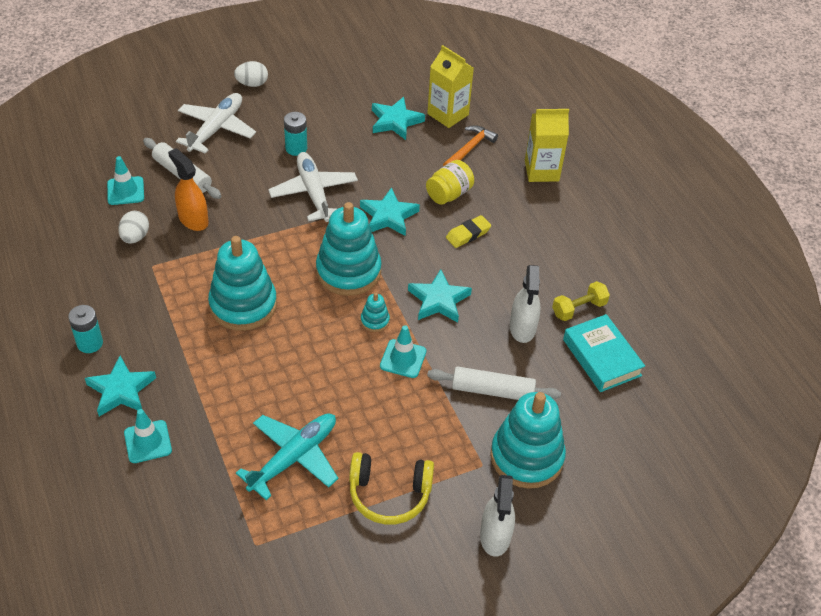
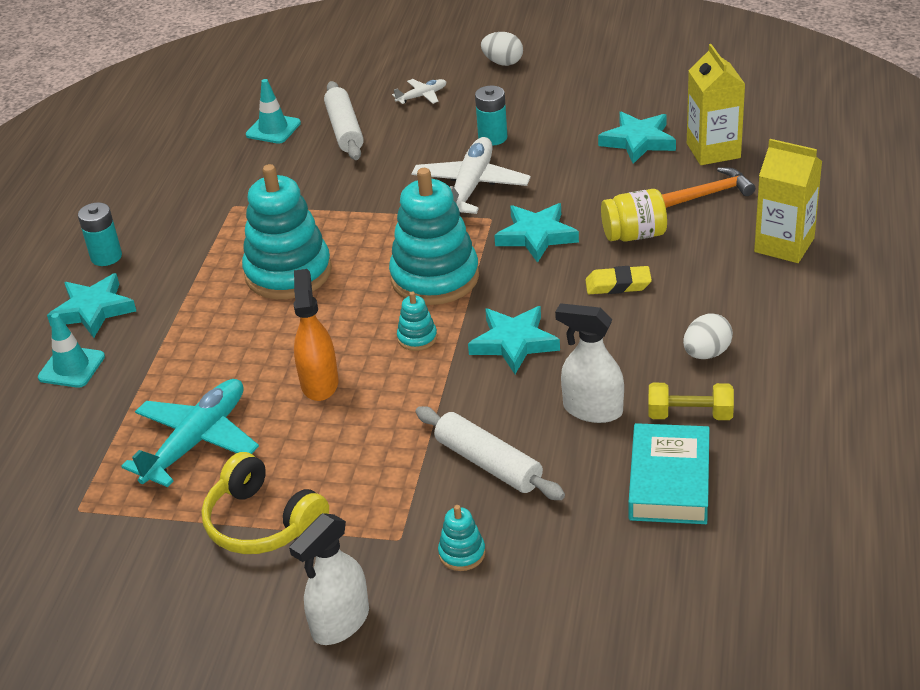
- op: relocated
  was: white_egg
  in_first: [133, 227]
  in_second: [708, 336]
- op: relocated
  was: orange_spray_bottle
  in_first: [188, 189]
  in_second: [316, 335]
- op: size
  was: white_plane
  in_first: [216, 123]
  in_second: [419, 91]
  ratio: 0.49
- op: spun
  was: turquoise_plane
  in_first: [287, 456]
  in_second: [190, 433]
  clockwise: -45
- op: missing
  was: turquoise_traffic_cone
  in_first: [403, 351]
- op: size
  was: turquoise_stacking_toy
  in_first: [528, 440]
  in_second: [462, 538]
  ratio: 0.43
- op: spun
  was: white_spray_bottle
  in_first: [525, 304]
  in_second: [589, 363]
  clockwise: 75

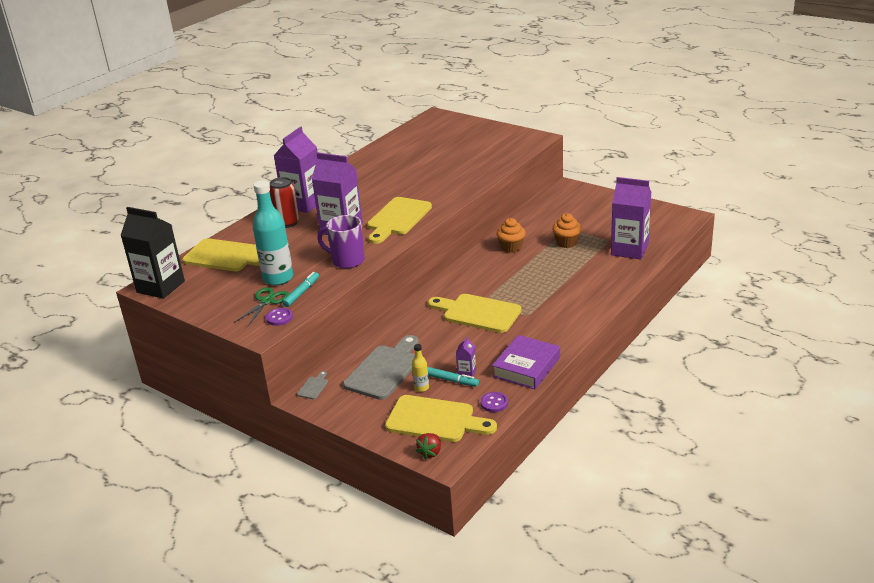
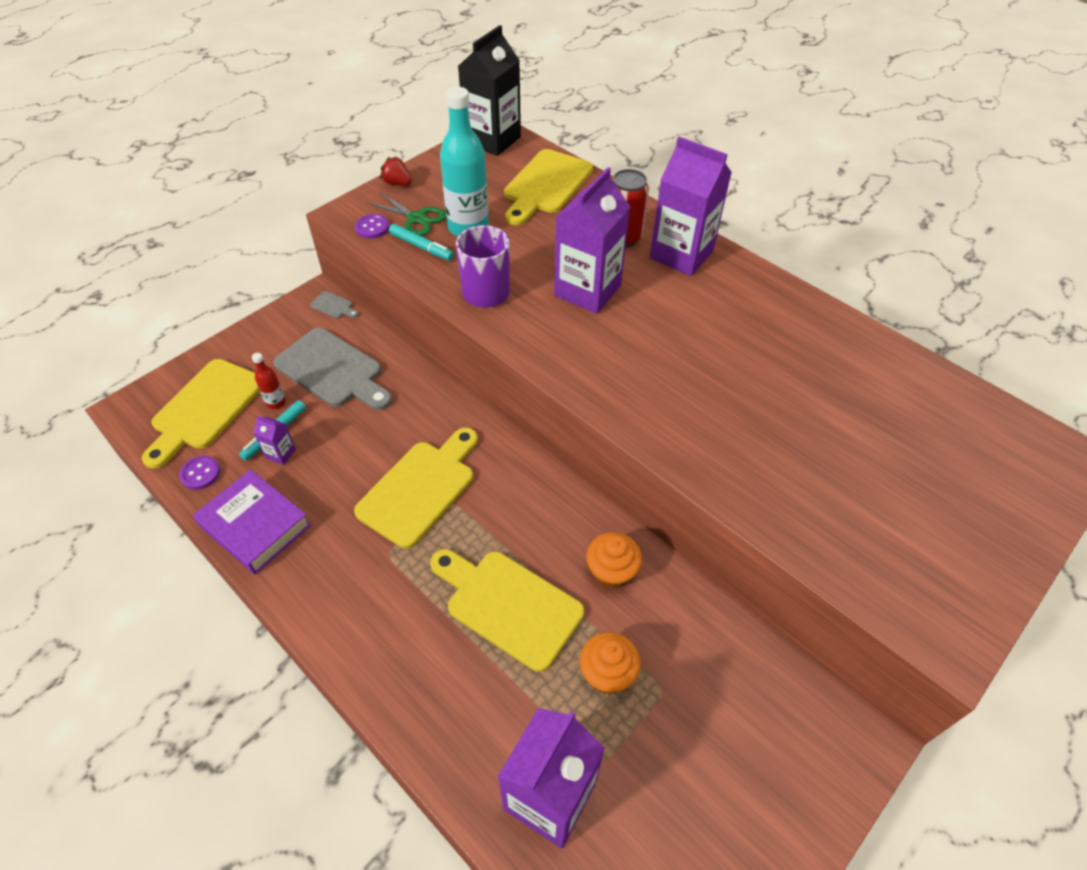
- op: relocated
  was: yellow_cutting_board
  in_first: [399, 220]
  in_second: [507, 610]
- op: colour
  was: yellow_bottle
  now: red_bottle
  in_first: [420, 368]
  in_second: [269, 381]
- op: relocated
  was: red_strawberry
  in_first: [428, 446]
  in_second: [396, 171]

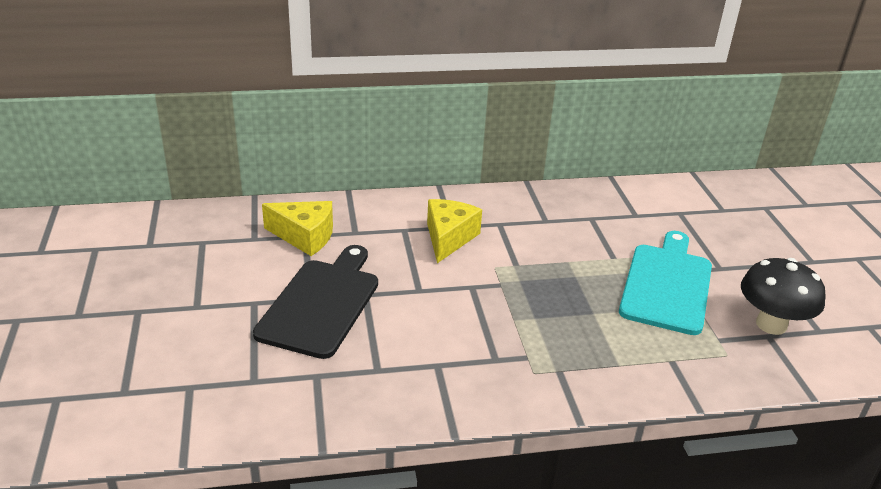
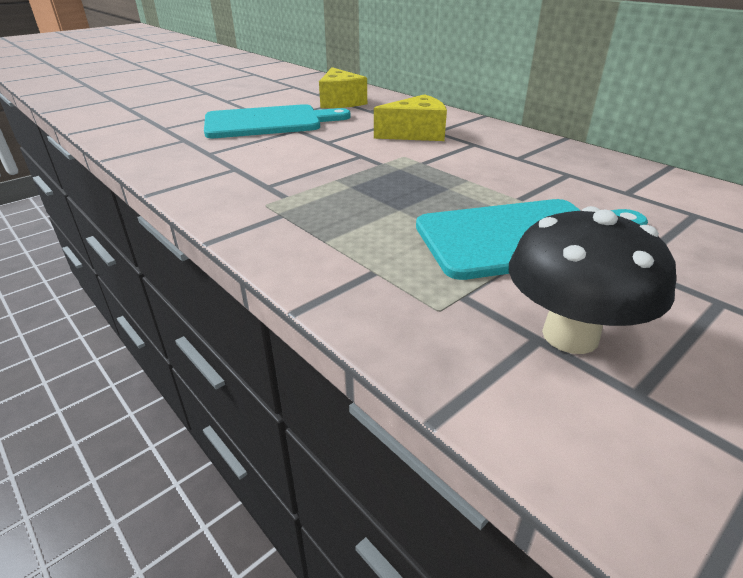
- op: colour
  was: black_cutting_board
  now: turquoise_cutting_board
  in_first: [315, 302]
  in_second: [277, 121]

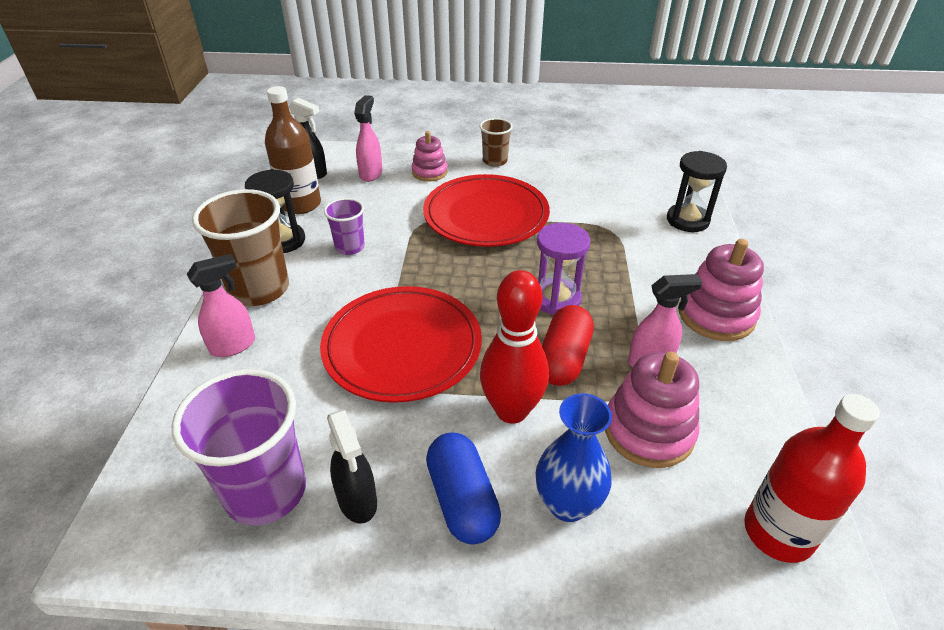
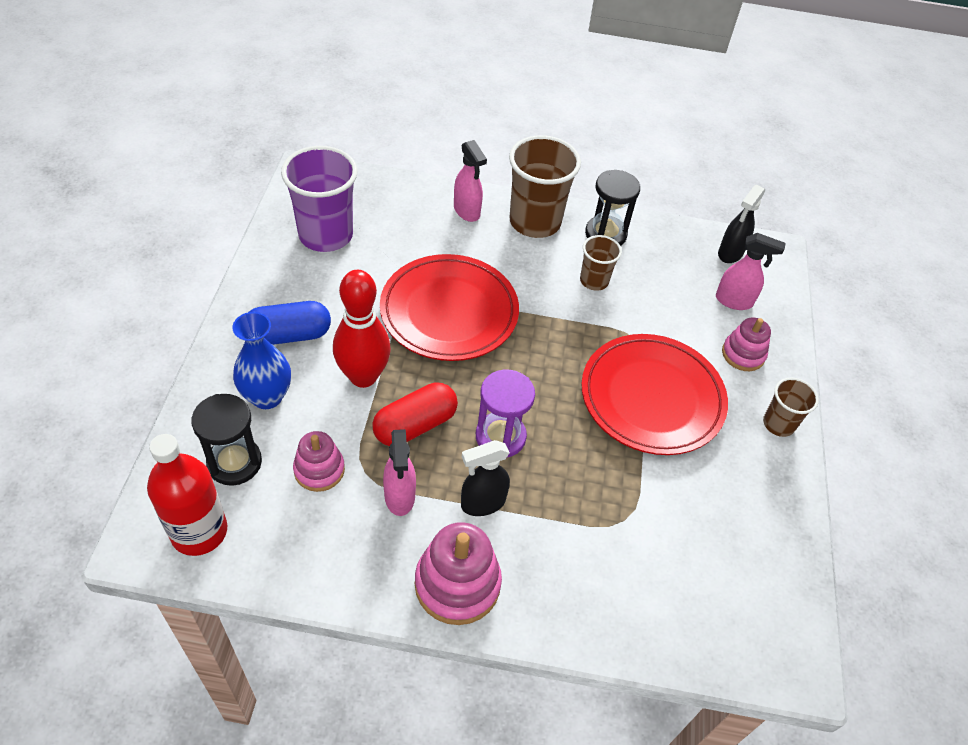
- op: missing
  was: brown_bottle
  in_first: [293, 150]
- op: colour
  was: purple_cup
  now: brown_cup
  in_first: [344, 226]
  in_second: [601, 263]
- op: relocated
  was: black_spray_bottle
  in_first: [352, 466]
  in_second: [485, 478]
- op: spun
  was: red_capsule
  in_first: [568, 345]
  in_second: [415, 414]
  clockwise: -60
- op: size
  was: pink_stacking_toy
  in_first: [652, 410]
  in_second: [319, 461]
  ratio: 0.63
- op: relocated
  was: black_hourglass
  in_first: [697, 191]
  in_second: [226, 440]

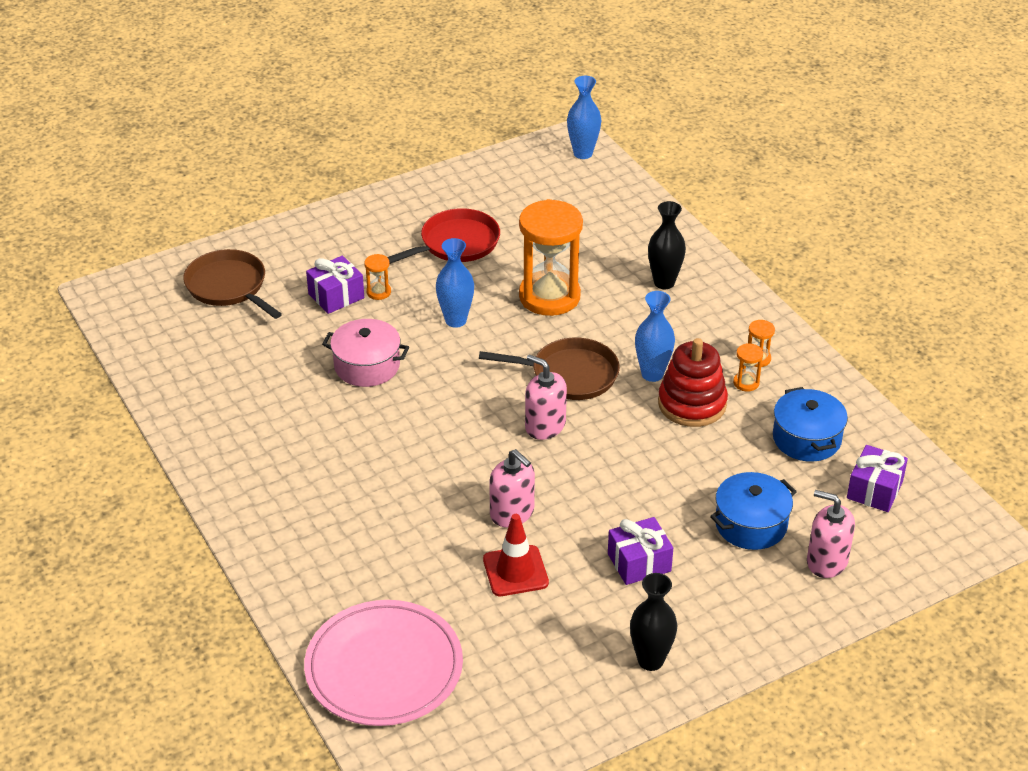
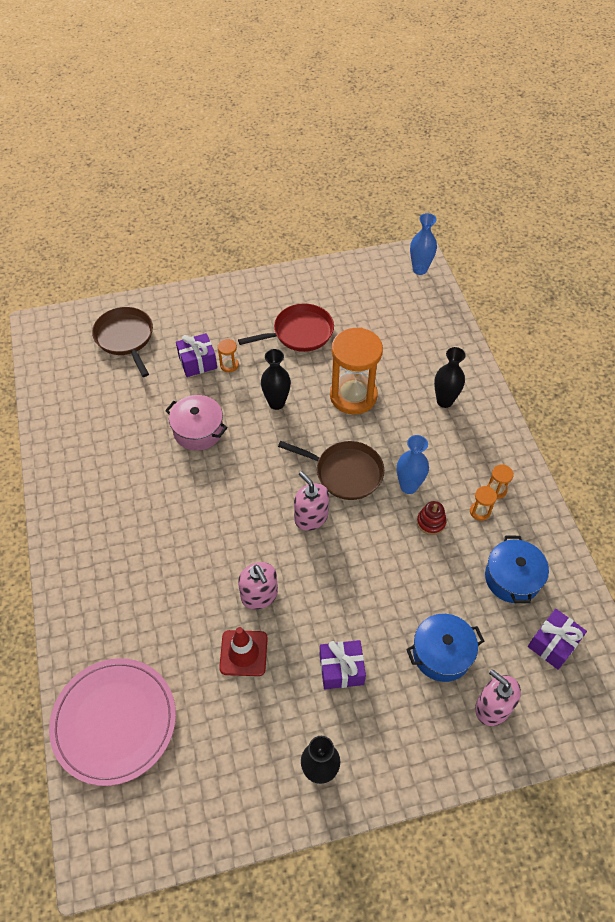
- op: colour
  was: blue_vase
  now: black_vase
  in_first: [455, 283]
  in_second: [276, 379]
- op: size
  was: red_stacking_toy
  in_first: [693, 382]
  in_second: [431, 518]
  ratio: 0.53

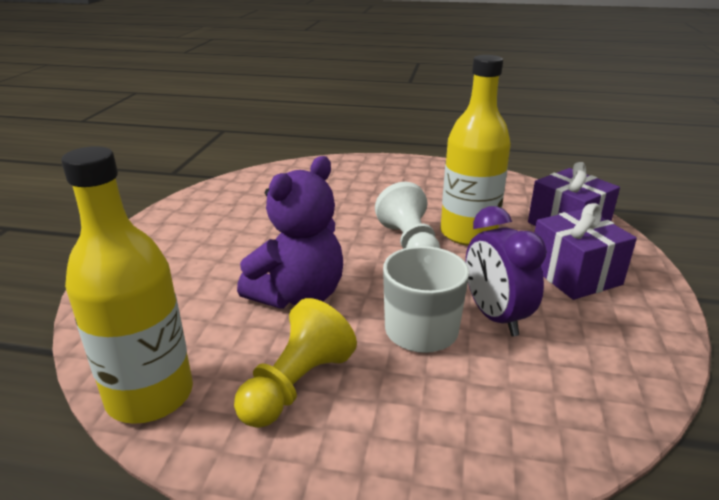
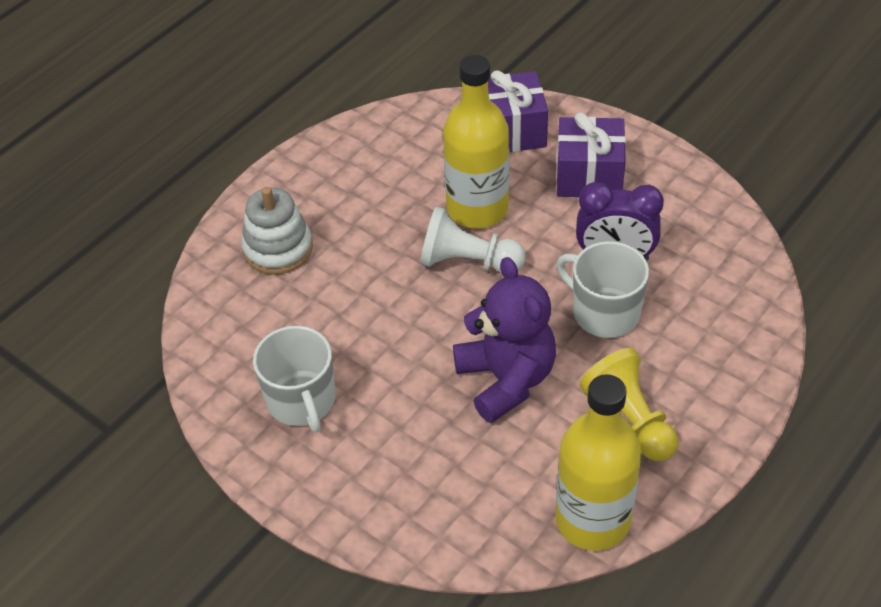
- op: appeared
  now: white_stacking_toy
  in_second: [277, 231]
- op: appeared
  now: white_mug
  in_second: [294, 379]

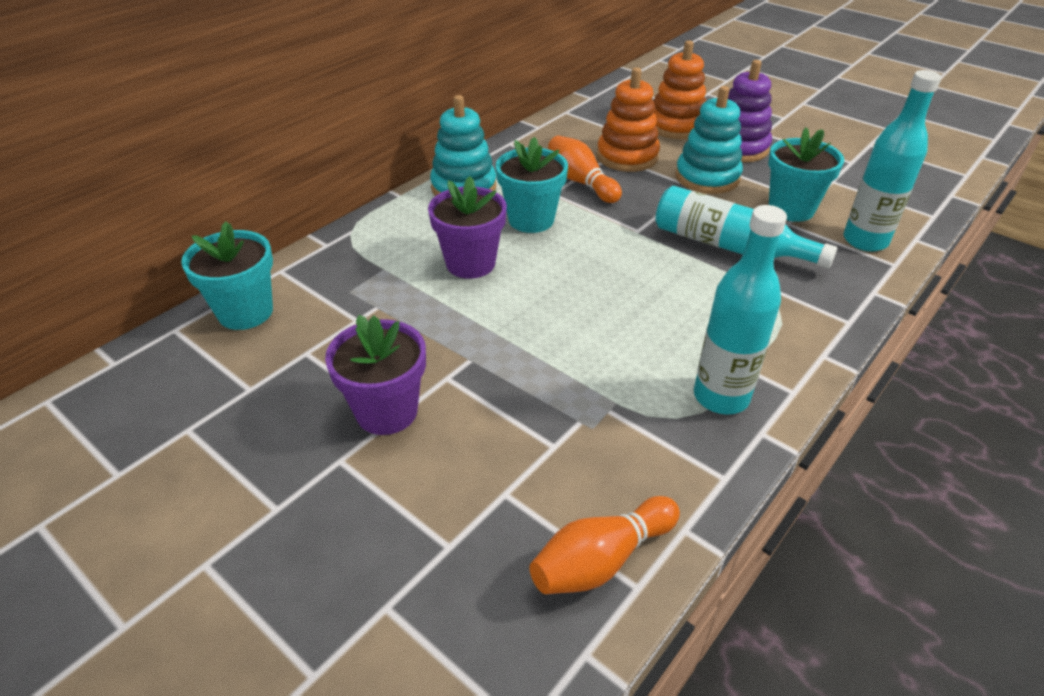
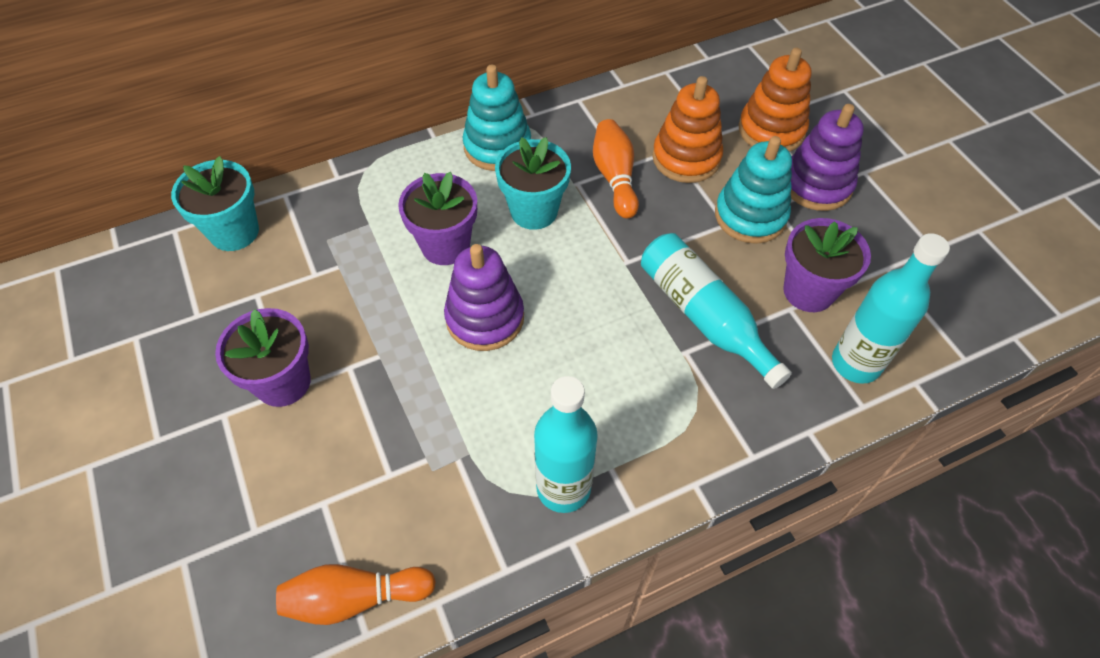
- op: colour
  was: turquoise_flower_pot
  now: purple_flower_pot
  in_first: [806, 174]
  in_second: [827, 265]
- op: appeared
  now: purple_stacking_toy
  in_second: [484, 297]

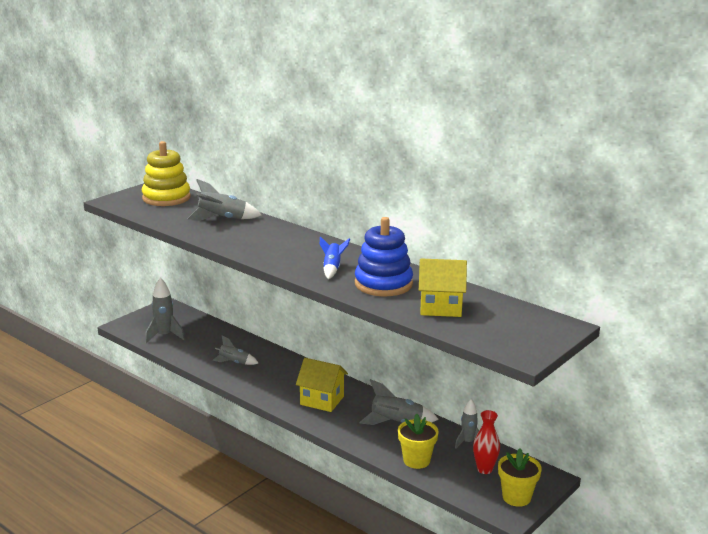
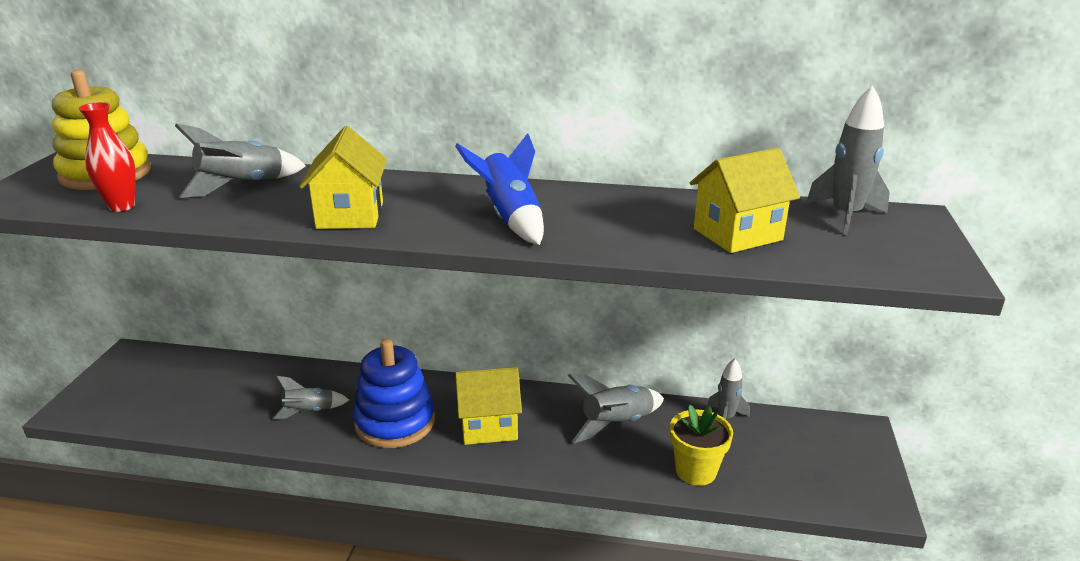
- op: relocated
  was: grey_rocket
  in_first: [165, 310]
  in_second: [848, 160]
- op: size
  was: blue_rocket
  in_first: [335, 257]
  in_second: [499, 189]
  ratio: 1.52
- op: relocated
  was: blue_stacking_toy
  in_first: [384, 256]
  in_second: [394, 393]
- op: relocated
  was: red_vase
  in_first: [486, 442]
  in_second: [107, 157]
- op: missing
  was: yellow_flower_pot
  in_first: [520, 477]
- op: appeared
  now: yellow_house
  in_second: [343, 177]

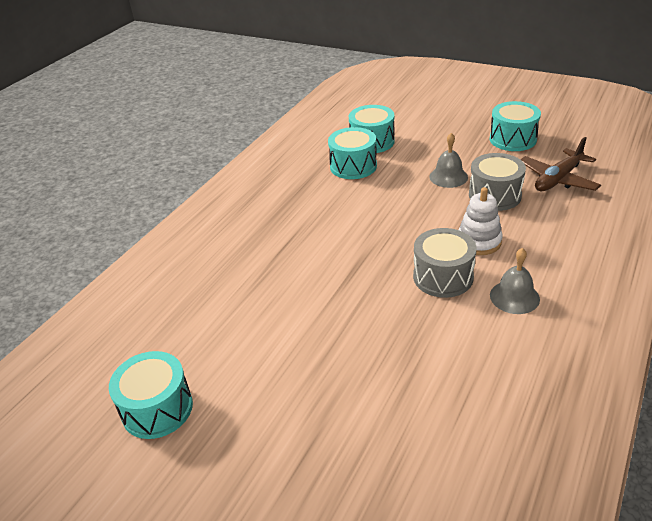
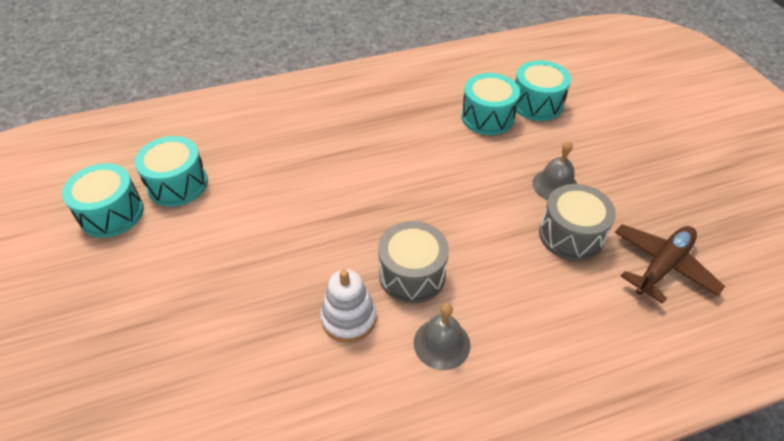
- op: relocated
  was: white_stacking_toy
  in_first: [481, 221]
  in_second: [348, 306]
- op: relocated
  was: turquoise_drum
  in_first: [515, 126]
  in_second: [171, 171]
- op: spun
  was: brown_plane
  in_first: [560, 164]
  in_second: [670, 264]
  clockwise: 135

